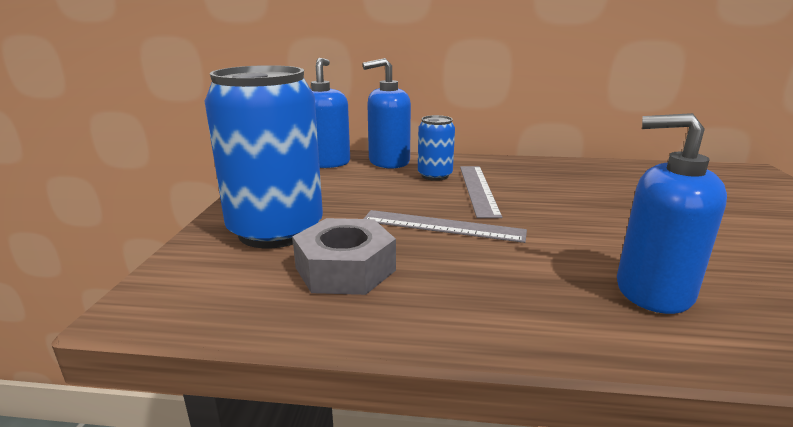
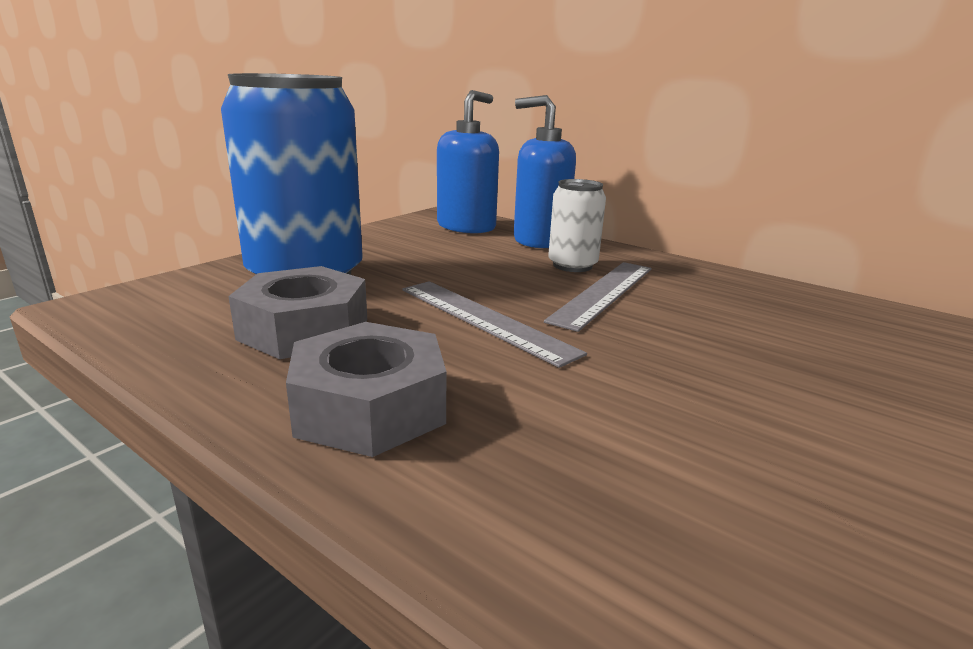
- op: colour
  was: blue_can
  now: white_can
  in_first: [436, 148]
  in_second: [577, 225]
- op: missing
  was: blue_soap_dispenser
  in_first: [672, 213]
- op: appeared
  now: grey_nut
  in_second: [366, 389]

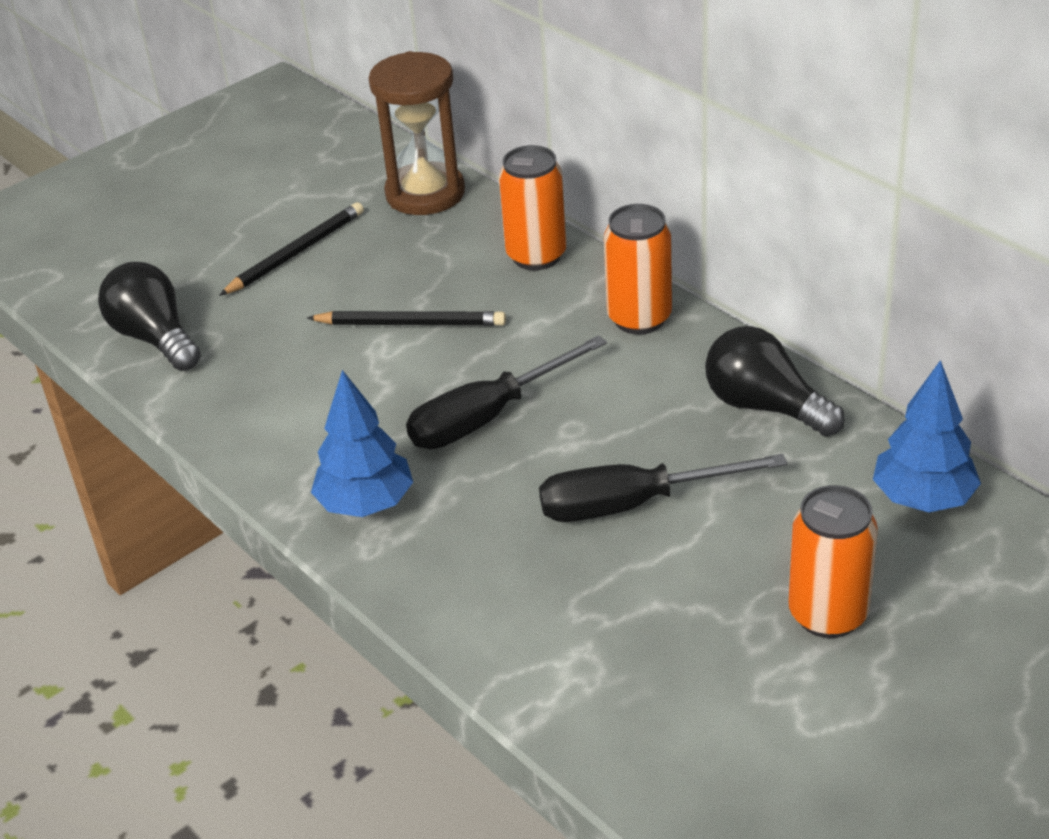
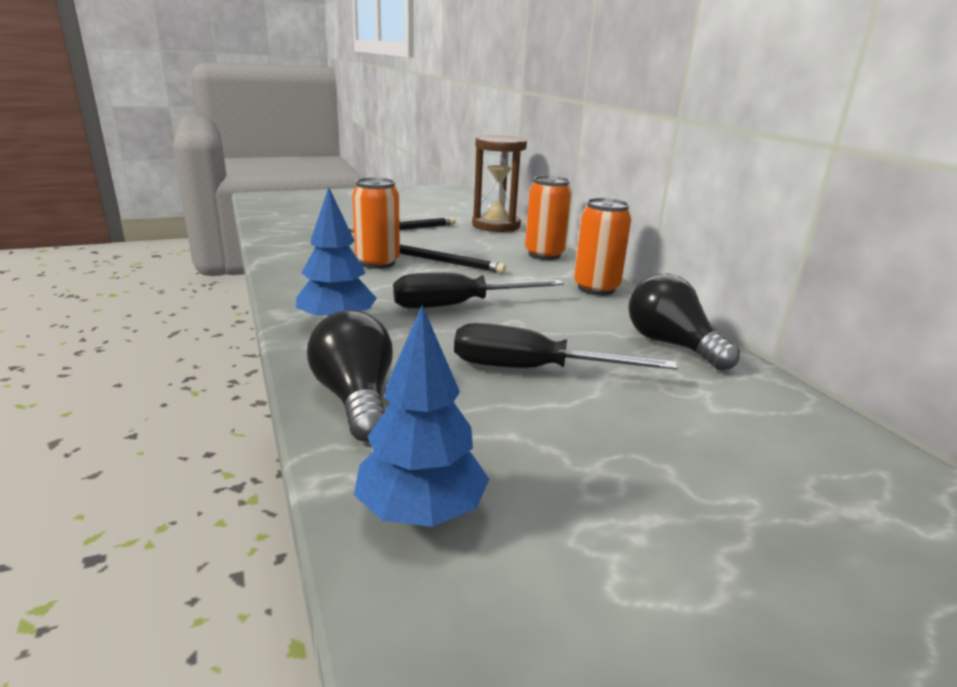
- op: relocated
  was: black_light_bulb
  in_first: [149, 316]
  in_second: [350, 376]
- op: relocated
  was: orange_can
  in_first: [833, 561]
  in_second: [376, 223]
- op: relocated
  was: blue_tree
  in_first: [927, 436]
  in_second: [421, 416]

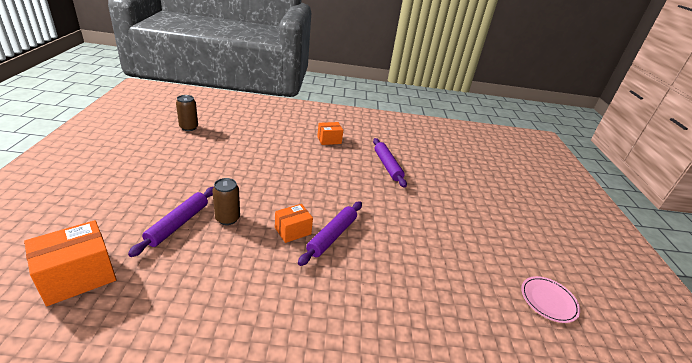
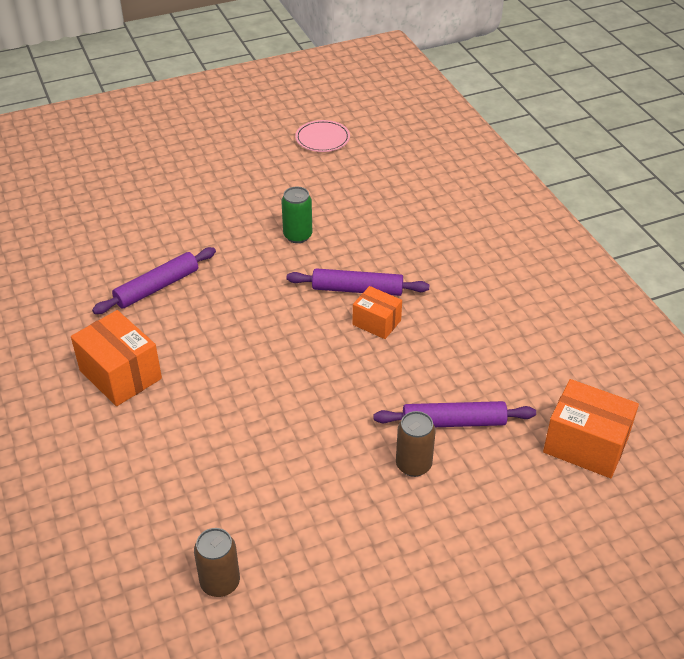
- op: relocated
  was: brown_can
  in_first: [226, 201]
  in_second: [416, 444]
- op: size
  was: orange_box
  in_first: [330, 133]
  in_second: [116, 358]
  ratio: 1.64
- op: appeared
  now: green_can
  in_second: [297, 215]

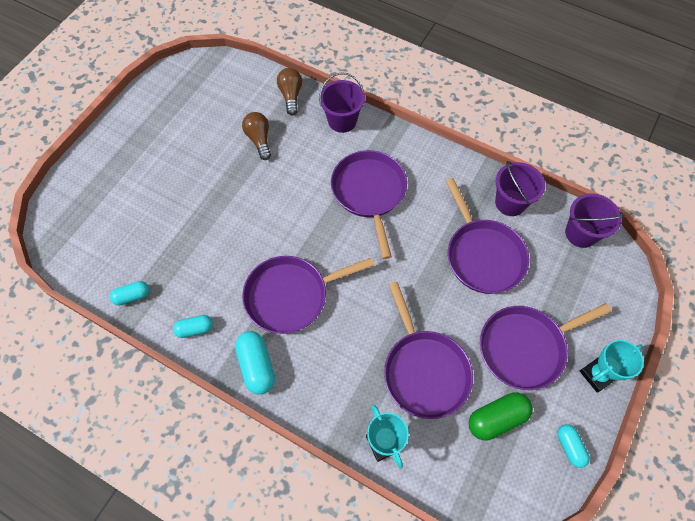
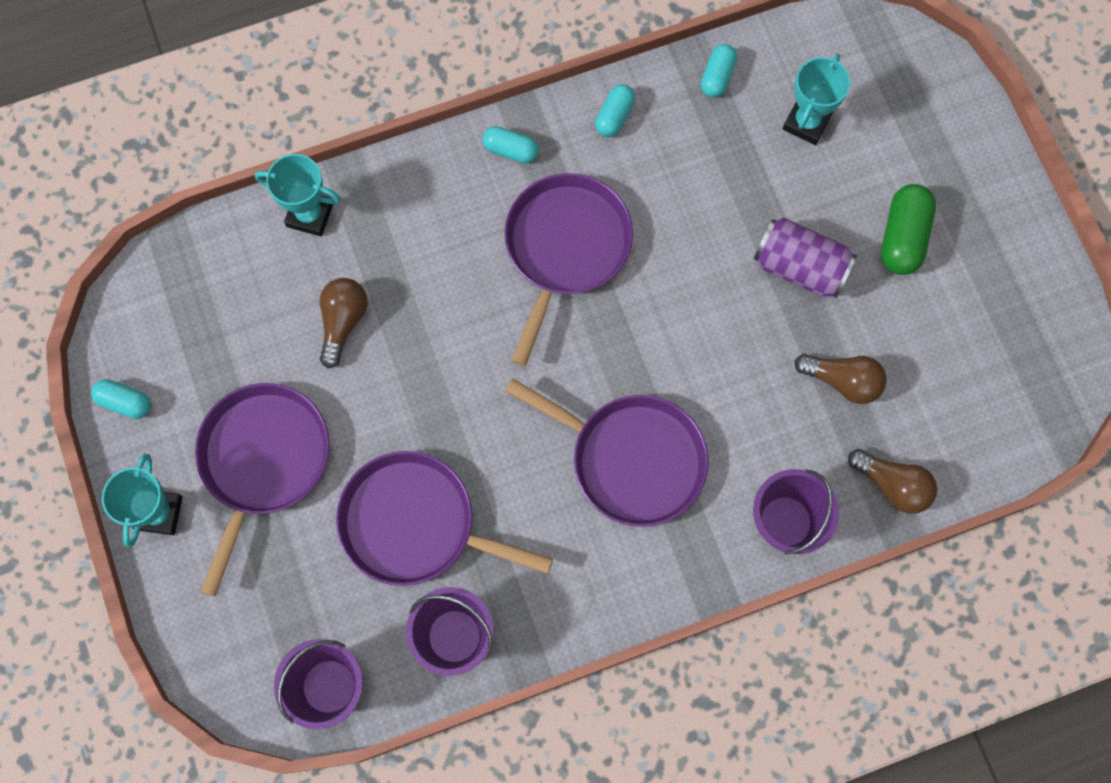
- op: size
  was: turquoise_capsule
  in_first: [255, 363]
  in_second: [511, 144]
  ratio: 0.62
- op: exchanged
  was: purple_pan
  now: brown_light_bulb
  in_first: [428, 350]
  in_second: [344, 323]
- op: relocated
  was: green_capsule
  in_first: [501, 416]
  in_second: [908, 229]
- op: appeared
  now: purple_can
  in_second: [805, 257]
- op: appeared
  now: turquoise_trophy
  in_second: [816, 99]

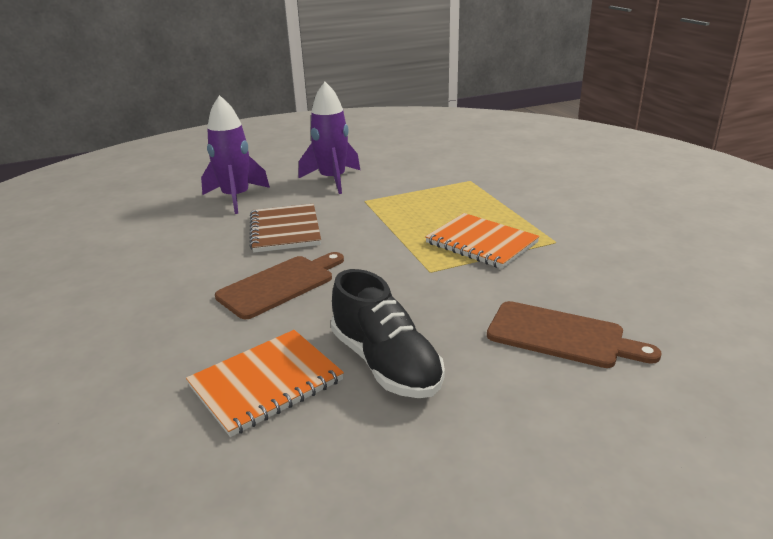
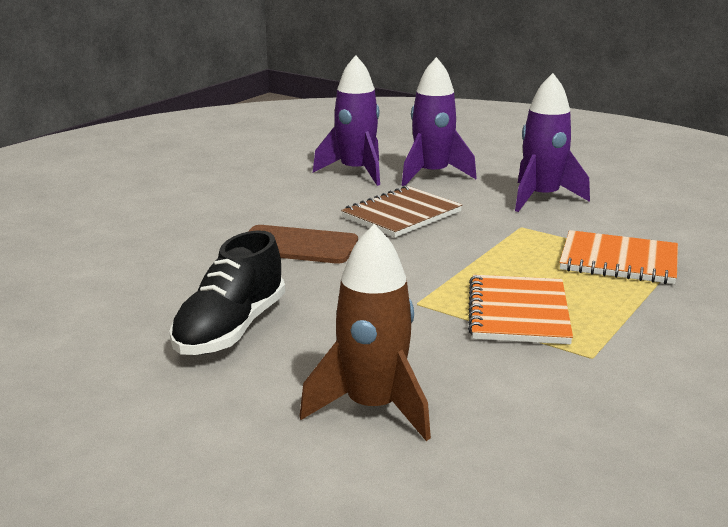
- op: relocated
  was: orange_notebook
  in_first: [265, 383]
  in_second: [618, 257]
- op: exchanged
  was: brown_cutting_board
  now: brown_rocket
  in_first: [574, 334]
  in_second: [365, 332]
- op: appeared
  now: purple_rocket
  in_second: [346, 120]

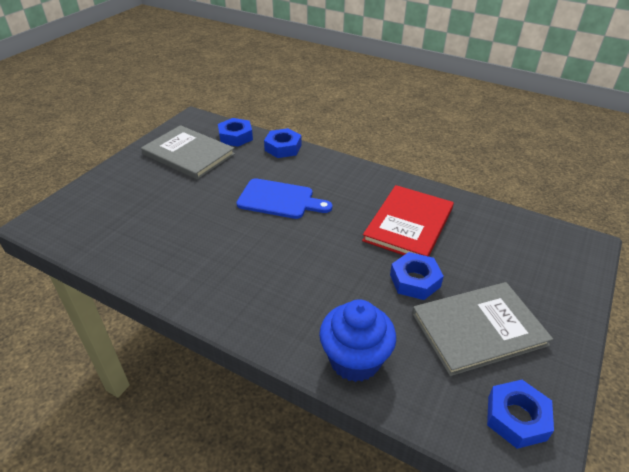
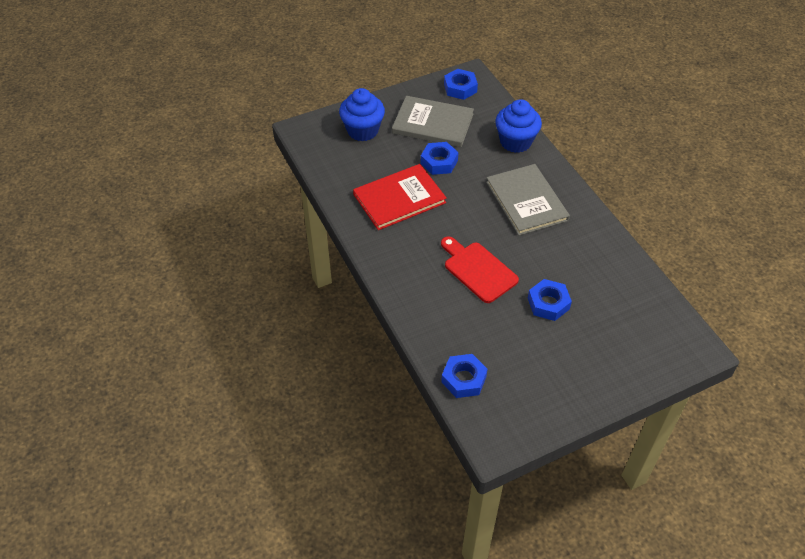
- op: relocated
  was: grey_book
  in_first: [188, 152]
  in_second: [528, 200]
- op: colour
  was: blue_cutting_board
  now: red_cutting_board
  in_first: [284, 198]
  in_second: [480, 269]
- op: relocated
  was: blue_nut
  in_first: [283, 143]
  in_second: [550, 300]
- op: appeared
  now: blue_cupcake
  in_second: [362, 114]

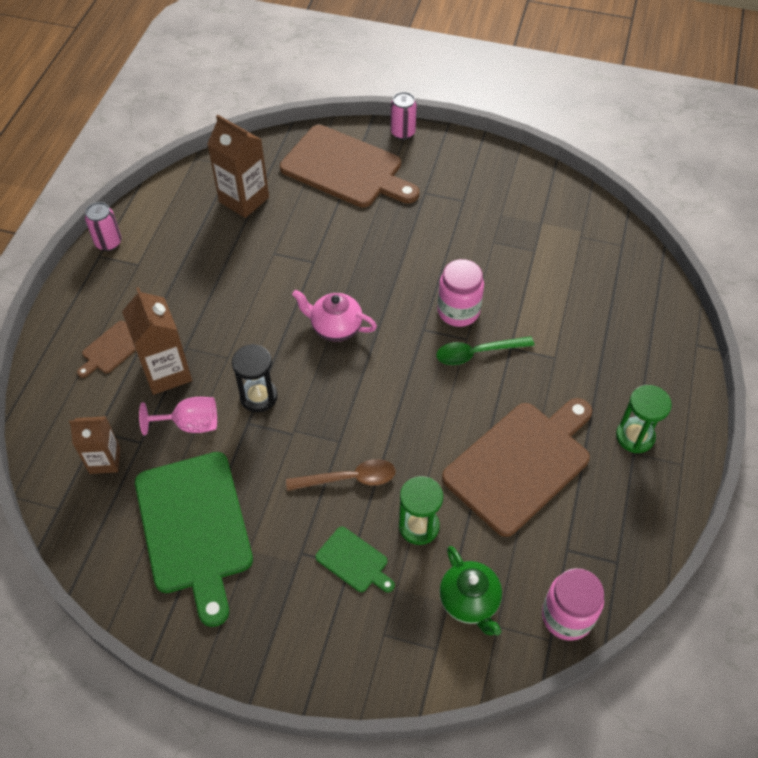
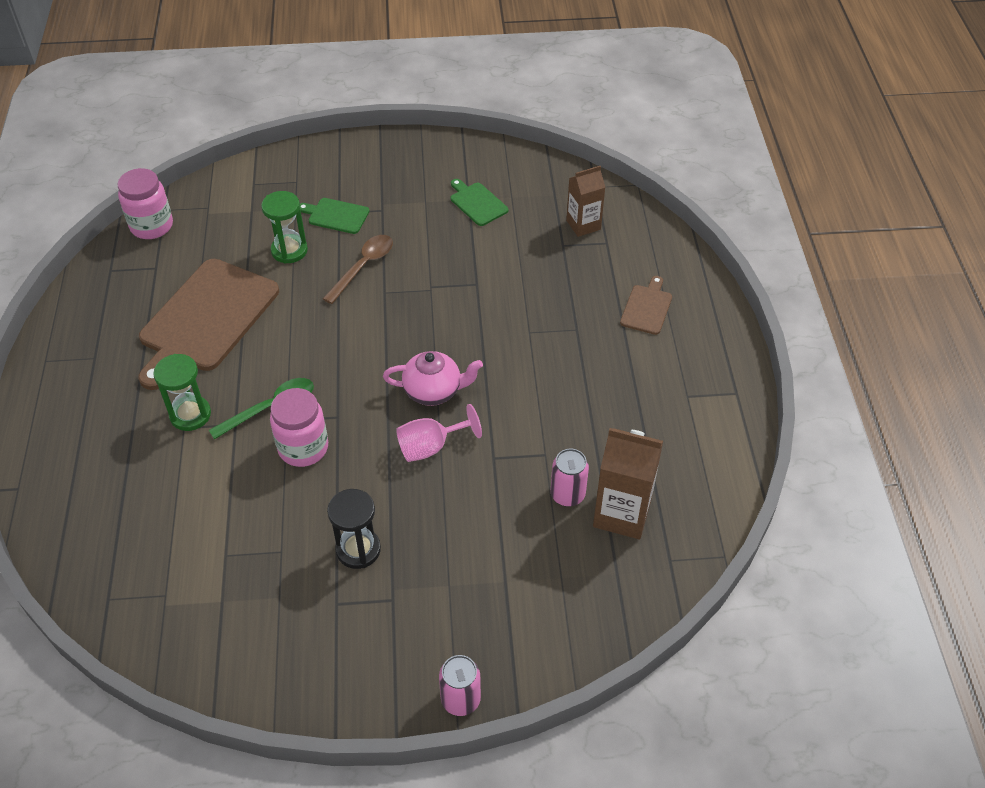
- op: relocated
  was: pink_can
  in_first: [103, 226]
  in_second: [570, 478]
- op: missing
  was: brown_carton
  in_first: [157, 341]
- op: size
  was: green_cutting_board
  in_first: [194, 539]
  in_second: [479, 202]
  ratio: 0.45
- op: relocated
  was: pink_goblet
  in_first: [178, 416]
  in_second: [439, 433]
- op: relocated
  was: black_hourglass
  in_first: [254, 378]
  in_second: [354, 529]
- op: missing
  was: brown_cutting_board
  in_first: [349, 166]
- op: spun
  was: brown_spoon
  in_first: [340, 475]
  in_second: [358, 269]
  clockwise: 150
- op: missing
  was: green_teapot
  in_first: [470, 591]
- op: relocated
  was: green_hourglass
  in_first: [644, 419]
  in_second: [182, 392]

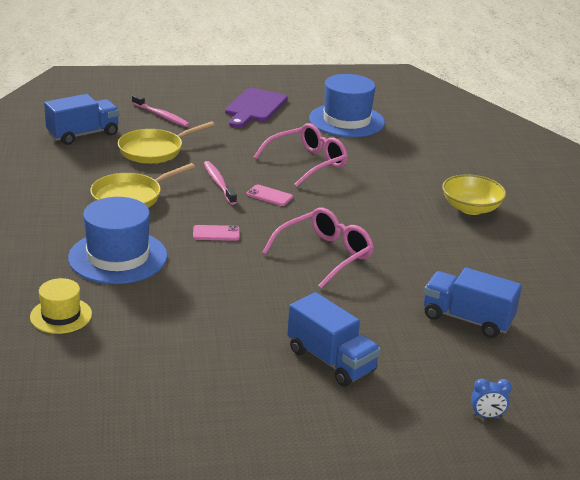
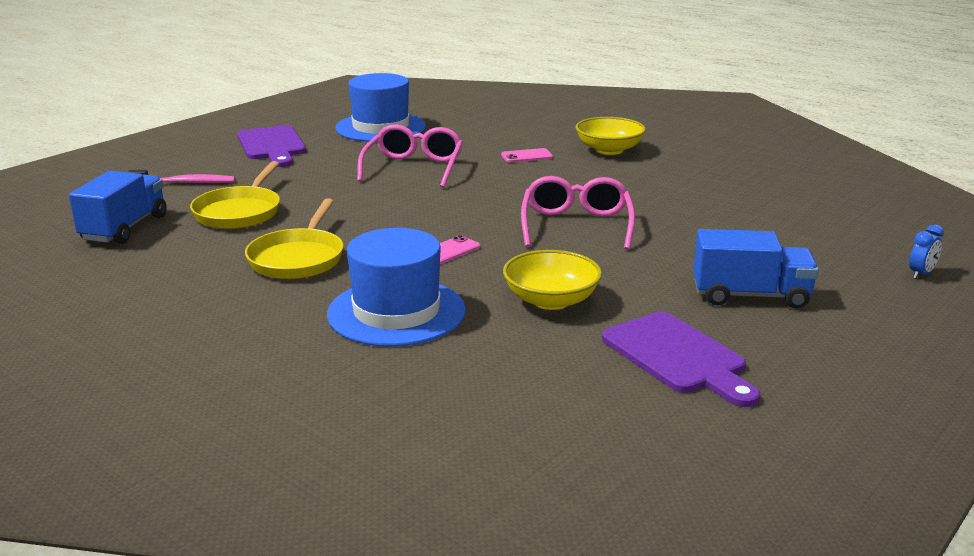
- op: missing
  was: yellow_hat
  in_first: [61, 306]
- op: missing
  was: pink_toothbrush
  in_first: [220, 183]
- op: relocated
  was: pink_phone
  in_first: [269, 195]
  in_second: [527, 155]
- op: missing
  was: blue_truck
  in_first: [473, 302]
- op: appeared
  now: yellow_bowl
  in_second: [552, 280]
- op: appeared
  now: purple_cutting_board
  in_second: [681, 359]

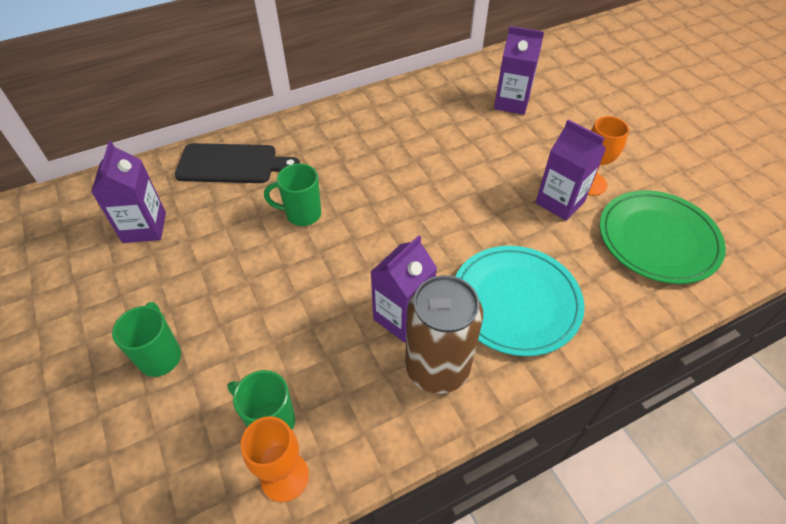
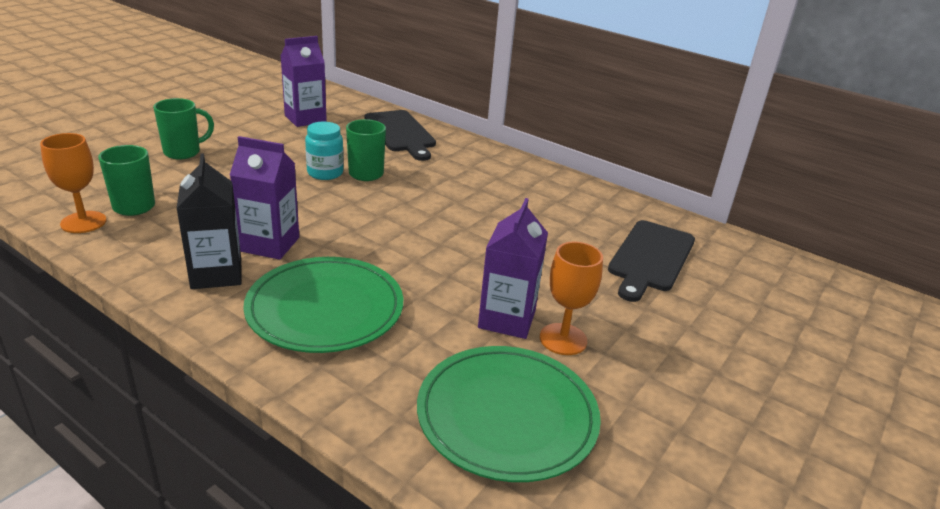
- op: exchanged
  was: brown_can
  now: black_carton
  in_first: [444, 334]
  in_second: [208, 221]
- op: colour
  was: turquoise_plate
  now: green_plate
  in_first: [520, 301]
  in_second: [323, 305]
- op: exchanged
  was: purple_carton
  now: black_cutting_board
  in_first: [519, 70]
  in_second: [651, 261]
- op: appeared
  now: turquoise_jar
  in_second: [324, 151]

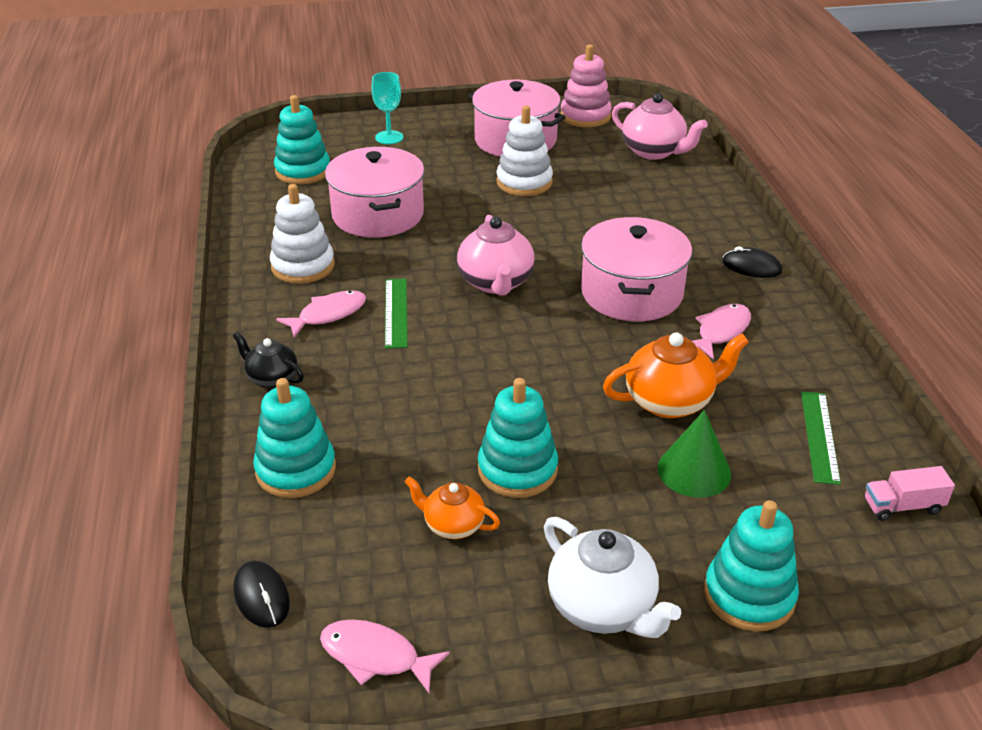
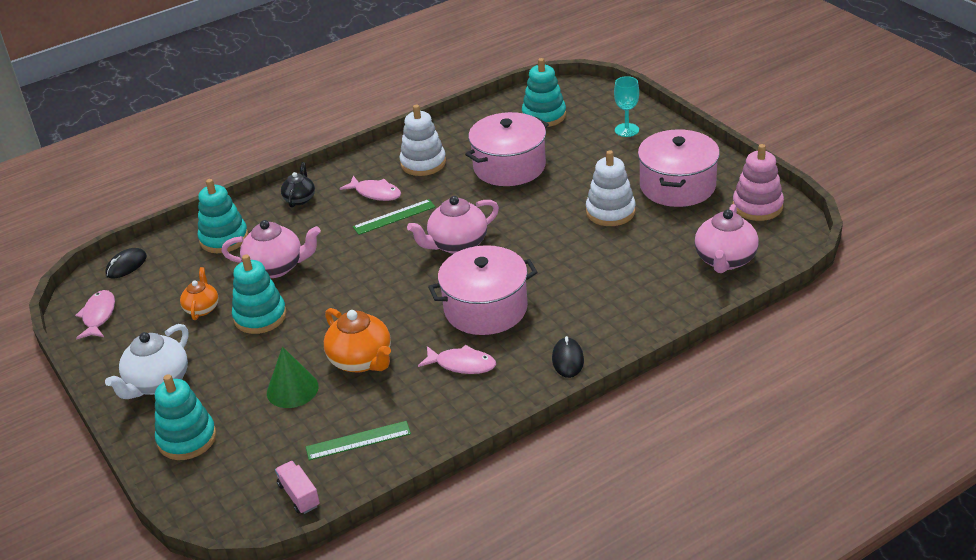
- op: appeared
  now: pink_teapot
  in_second: [271, 249]

